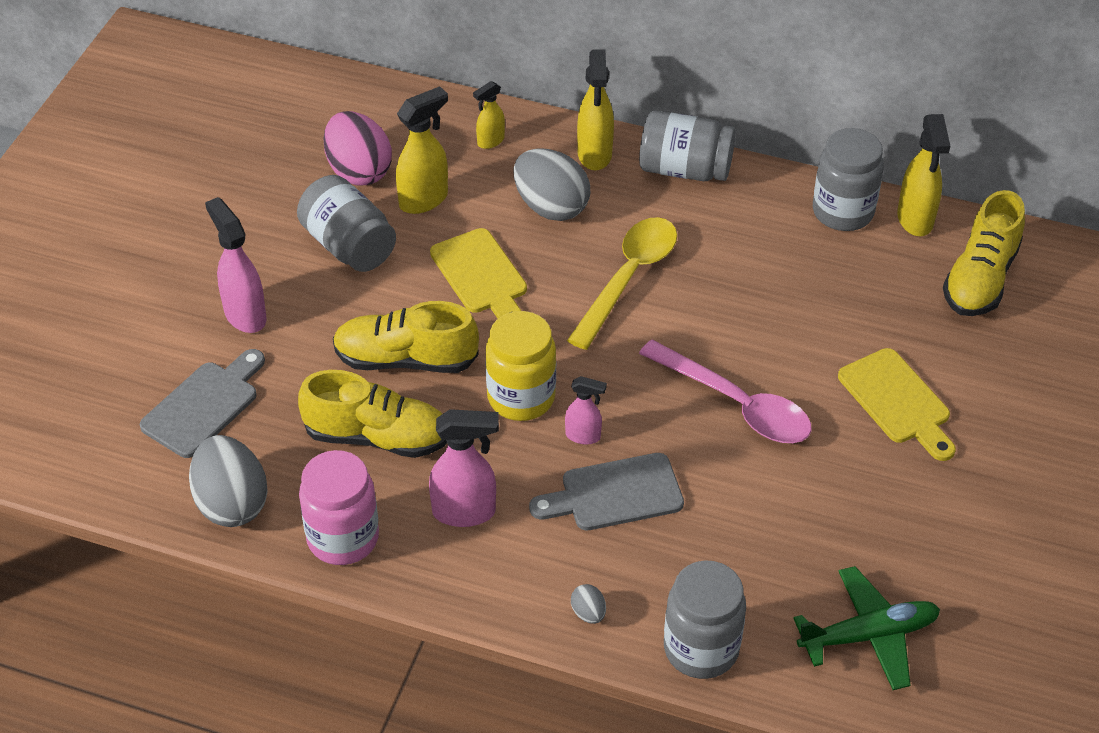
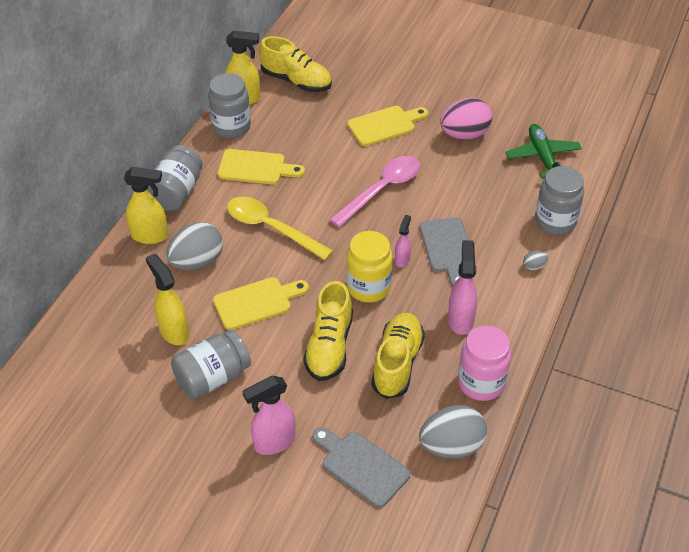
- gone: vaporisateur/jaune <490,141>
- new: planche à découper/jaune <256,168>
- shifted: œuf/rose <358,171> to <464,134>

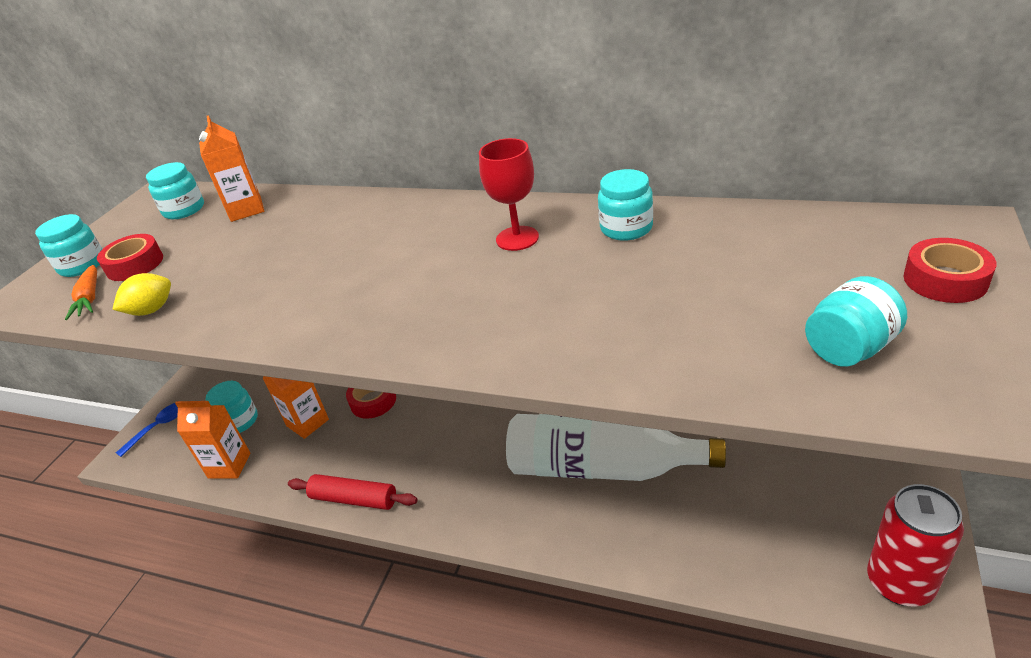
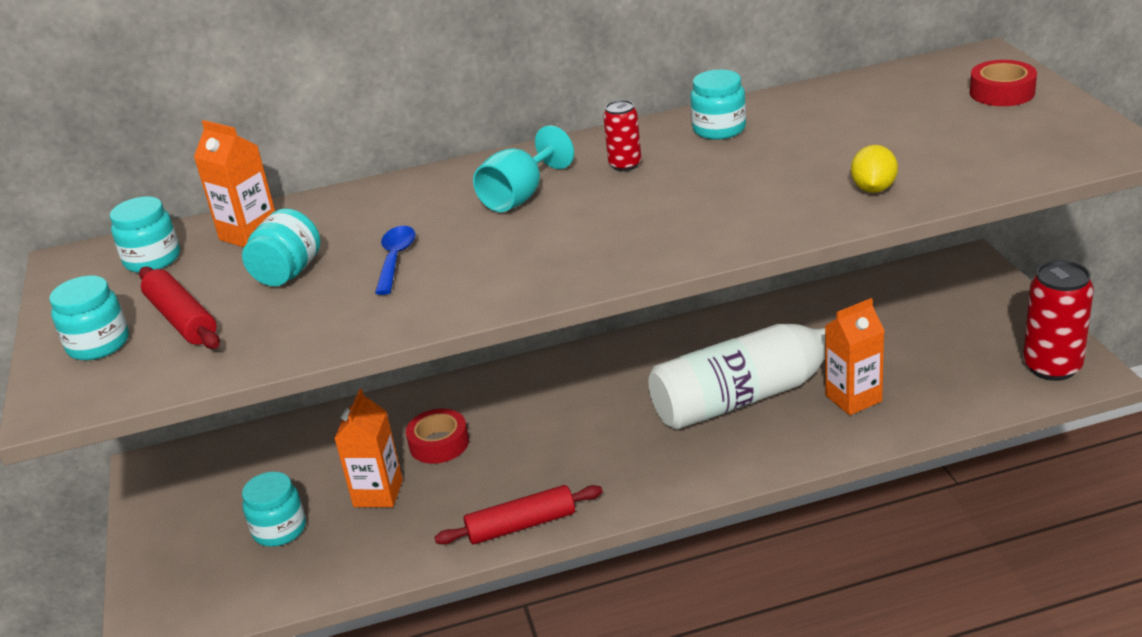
- gone: carotte/orange <89,299>
- new: verre à pied/turquoise <520,196>
- shifted: citron/jaune <152,310> to <873,189>
- shifted: cuillère/bleu <158,427> to <395,259>
- shifted: brique de lait/orange <229,465> to <853,398>
- shifted: bocal/turquoise <849,348> to <288,273>
- swapped: ruban adhésif/rouge <135,265> to rouleau à pâtisserie/rouge <182,319>
- swapped: verre à pied/rouge <517,238> to canette/rouge <625,165>

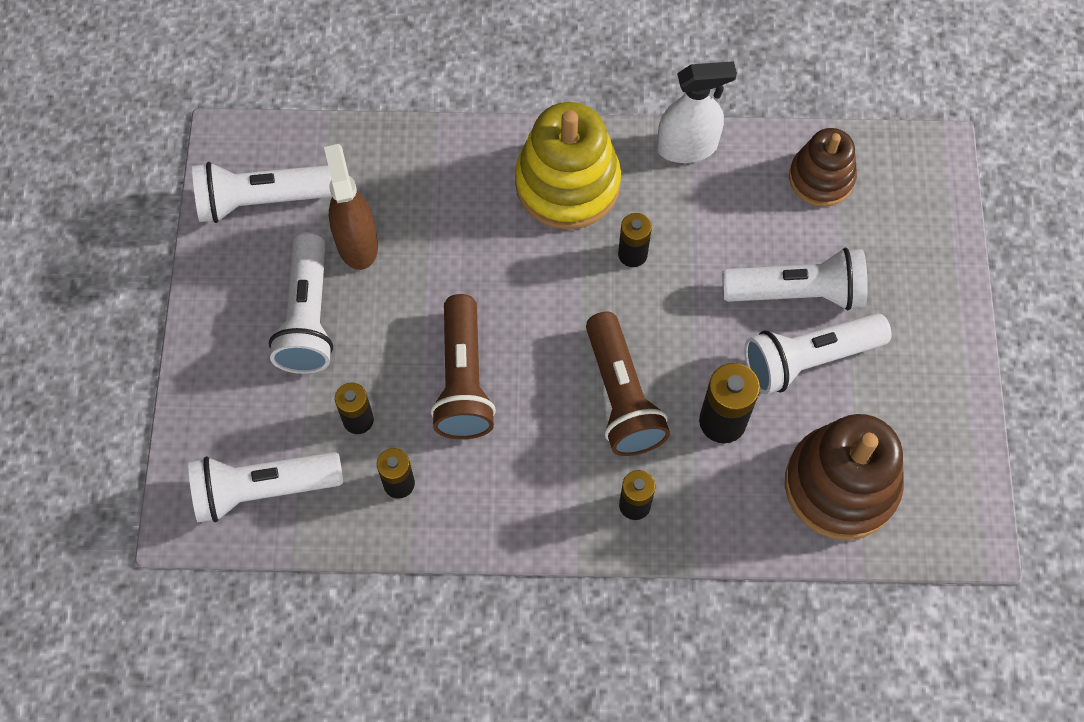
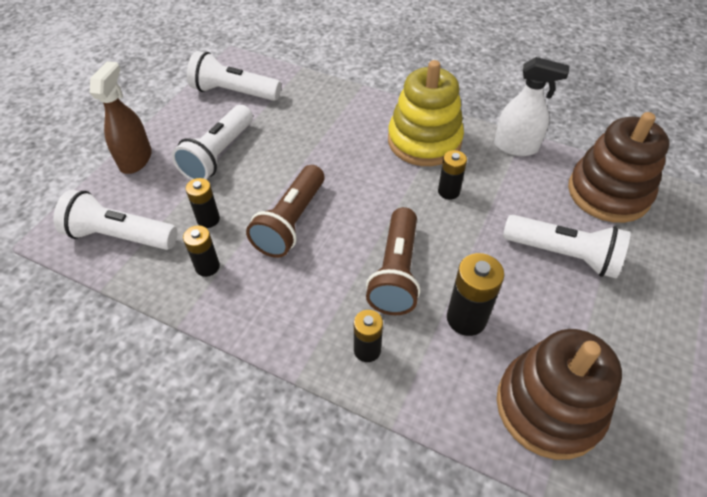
- gone: lampe de poche/blanc <808,359>
- shifted: vaporisateur/marron <357,243> to <136,159>
- scaled: jouet à empiler/marron <821,178> = <608,193> x1.60

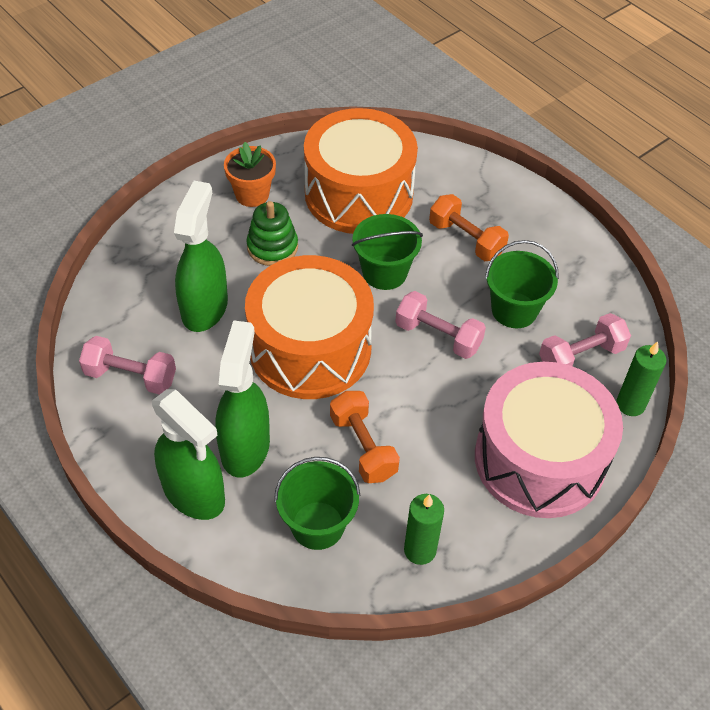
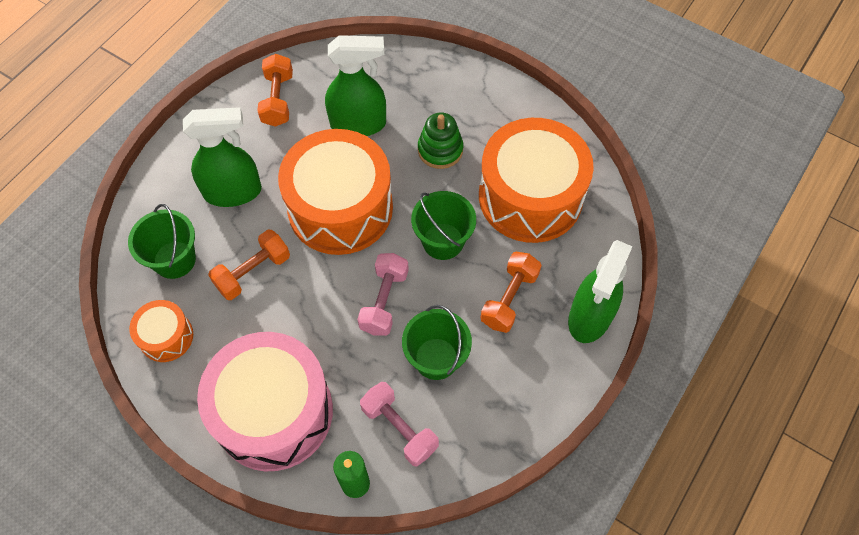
- gone: pot de fleurs/orange <252,194>
- shifted: vaporisateur/vert <194,493> to <590,317>
- swapped: bougie/vert <420,550> to tambour/orange <166,337>
- repainted: haltère/rose <131,376> to haltère/orange <278,100>

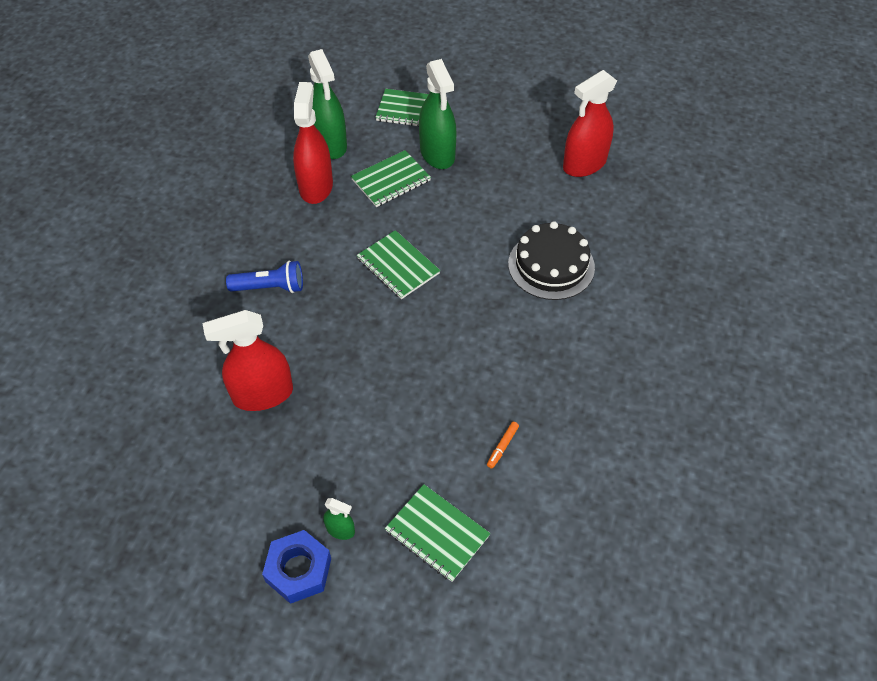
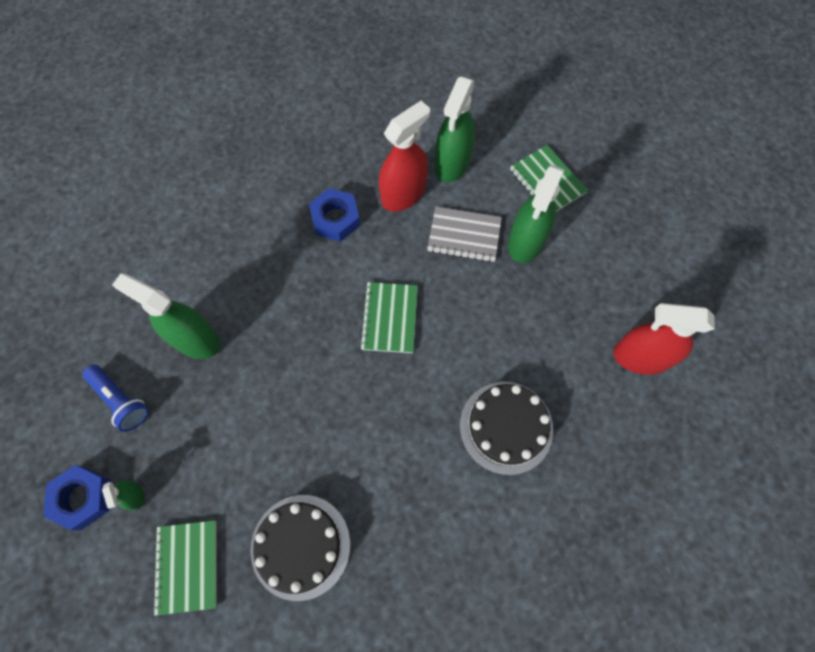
- new: écrou/bleu <335,219>
- shifted: lampe de poche/bleu <270,287> to <121,400>
- swapped: feutre/orange <502,447> to gâteau/noir <300,546>
- repainted: vaporisateur/rouge <263,394> to vaporisateur/vert <195,339>
- repainted: carnet/vert <391,180> to carnet/gris <464,235>

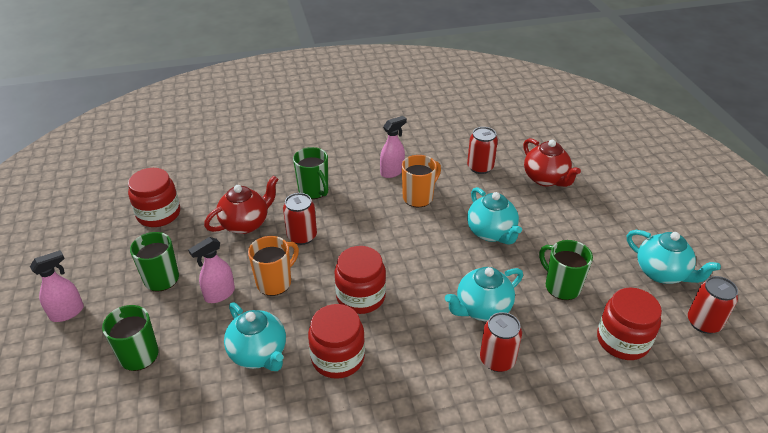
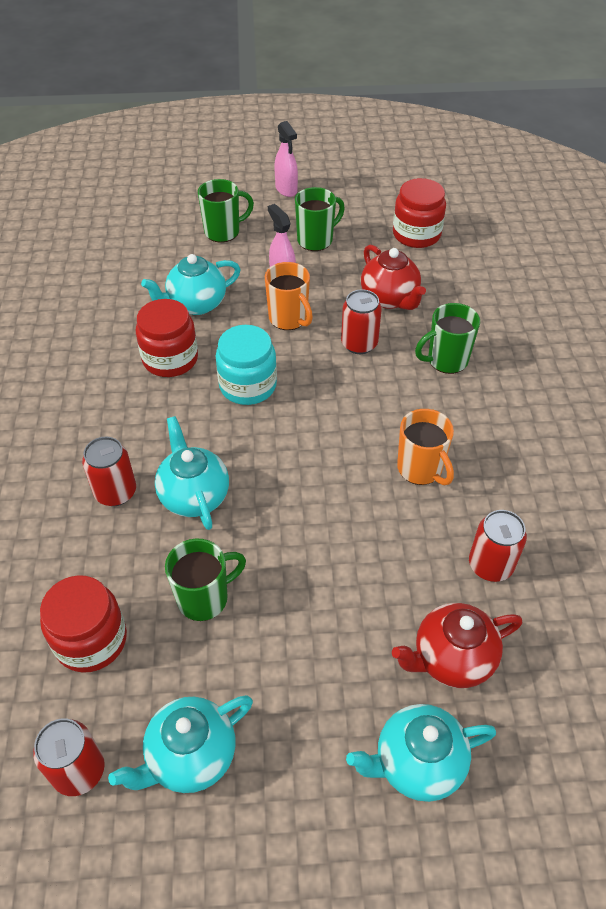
- gone: vaporisateur/rose <392,172>
- shifted: théière/turquoise <491,233> to <417,763>
- repainted: bocal/rouge <360,296> to bocal/turquoise <248,385>

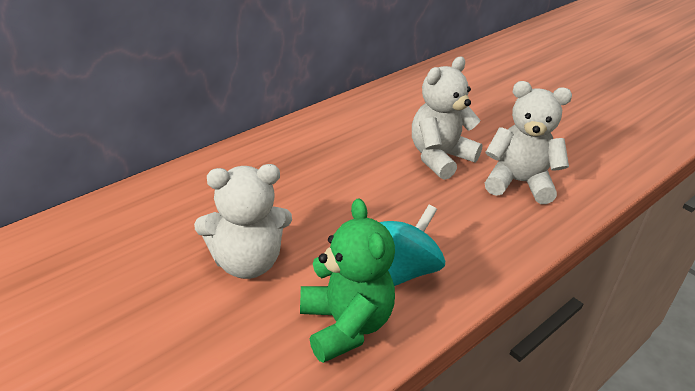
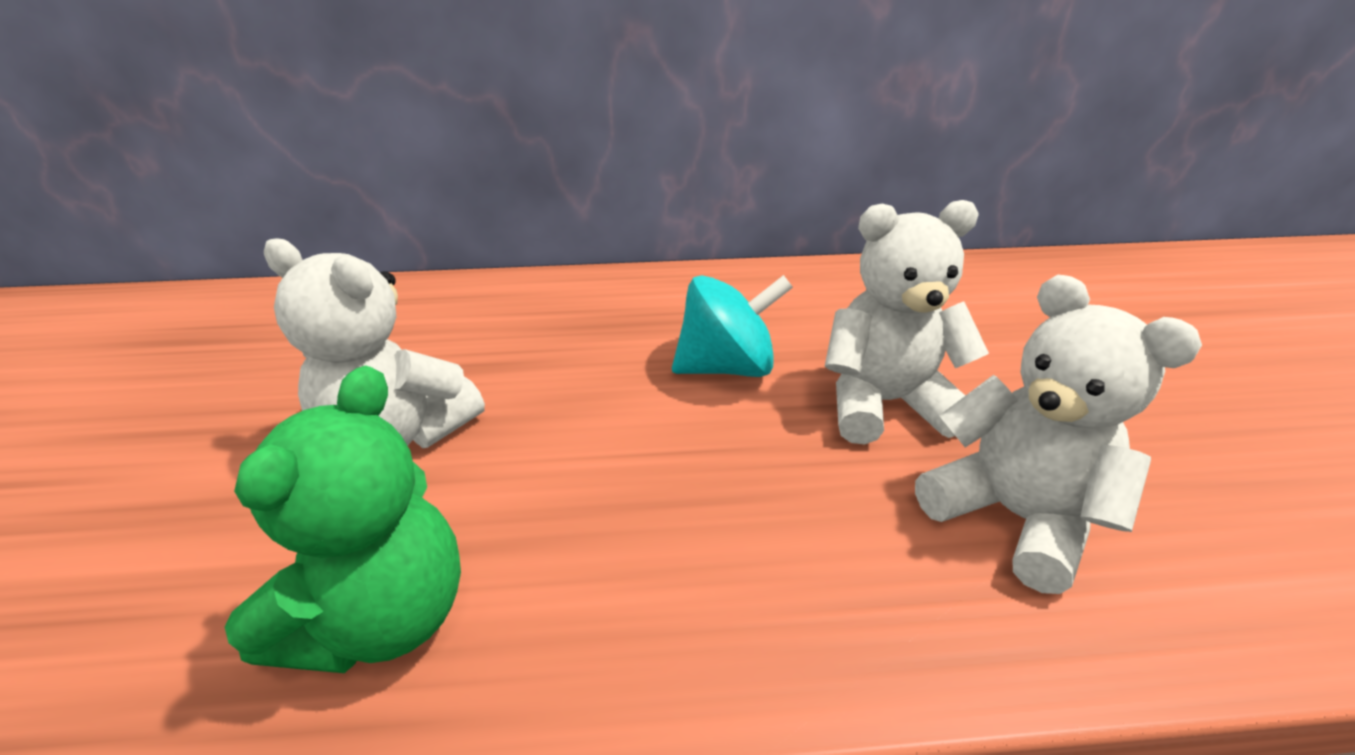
- shifted: toupie/turquoise <405,270> to <727,367>

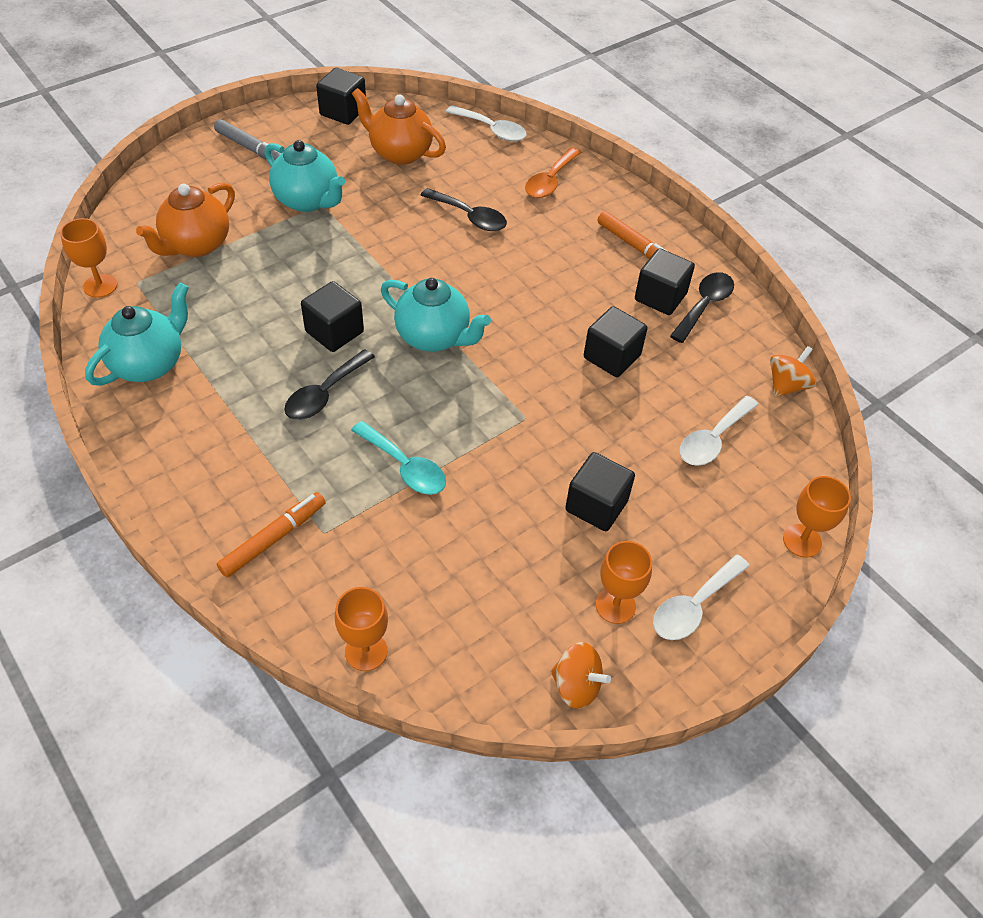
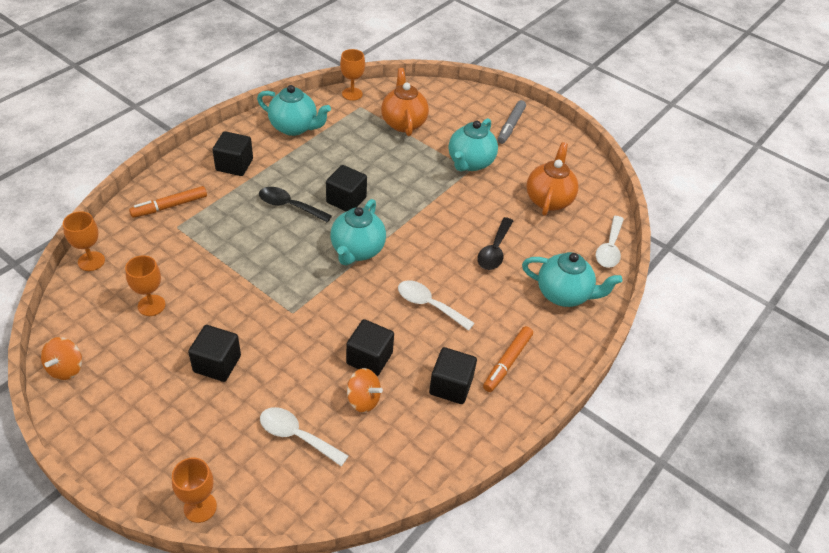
- gone: cuillère/turquoise <405,467>
- gone: cuillère/noir <704,305>
- shifted: cube/noir <343,112> to <234,165>
- shifted: verre à pied/orange <615,605> to <151,305>
- shifted: cuillère/blanc <693,606> to <428,305>
- shifted: toupie/orange <786,385> to <363,400>
- swapped: cuillère/orange <550,181> to théière/turquoise <564,294>
- rotated: théière/orange <196,245> = <403,123> 60 degrees clockwise
- rotated: feutre/orange <273,538> = <169,206> 120 degrees clockwise

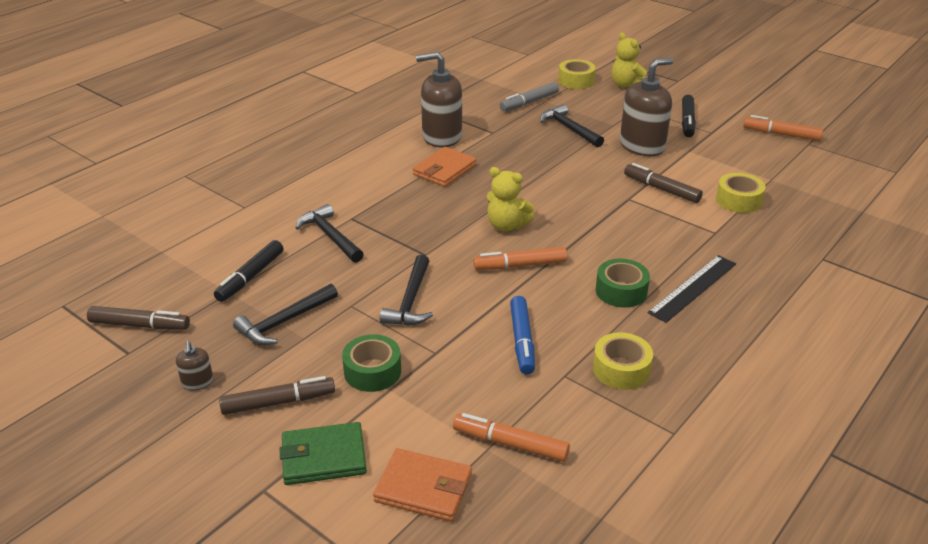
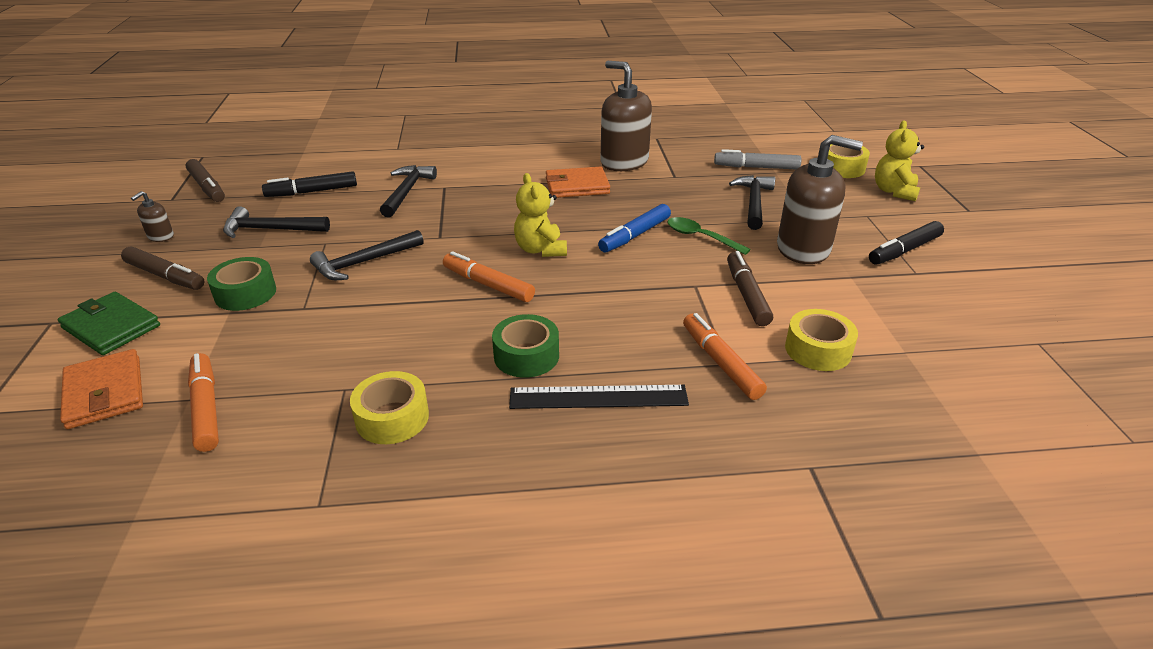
- new: cuillère/vert <700,237>
- shifted: feutre/bleu <522,340> to <635,235>
- shifted: feutre/orange <781,134> to <720,363>

